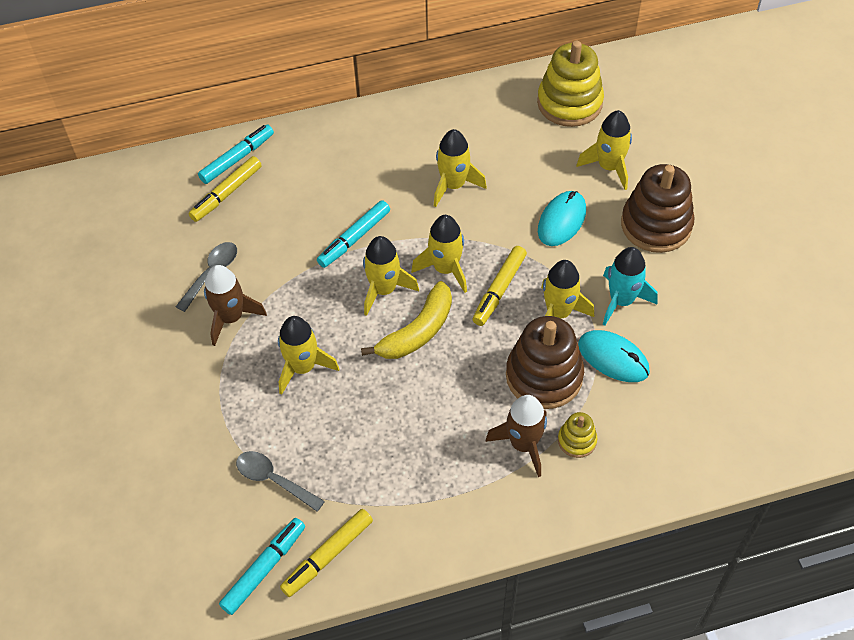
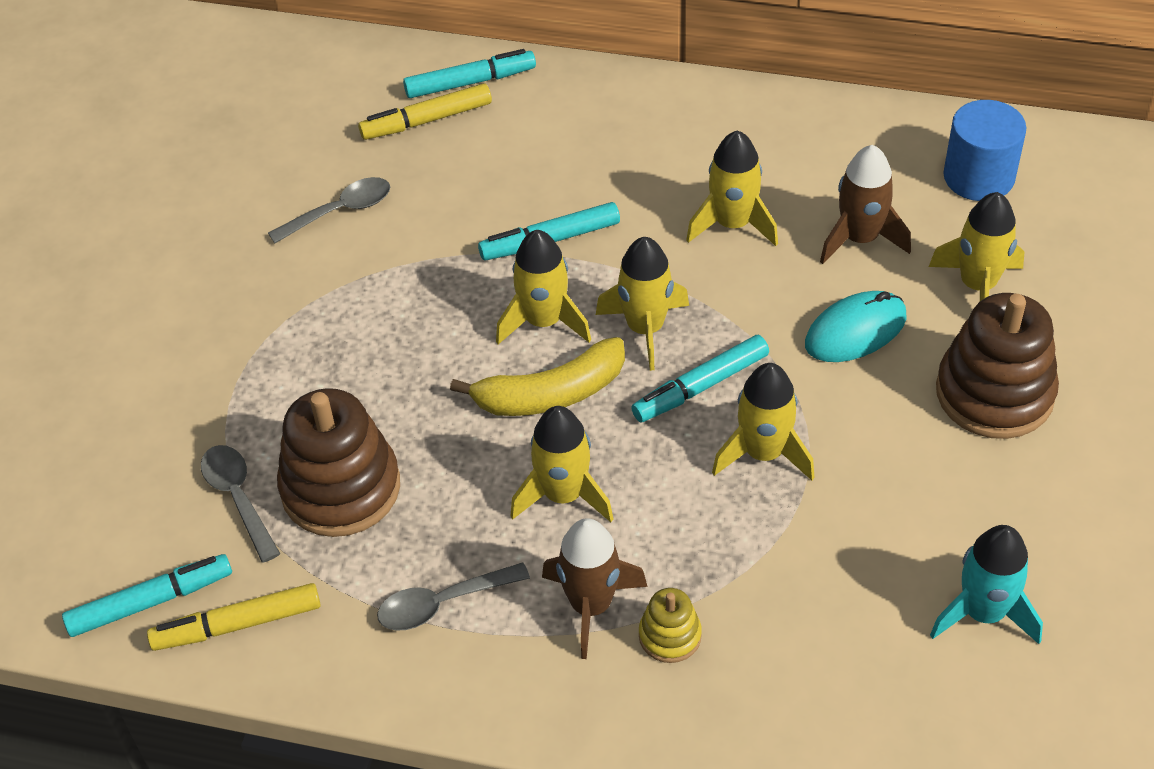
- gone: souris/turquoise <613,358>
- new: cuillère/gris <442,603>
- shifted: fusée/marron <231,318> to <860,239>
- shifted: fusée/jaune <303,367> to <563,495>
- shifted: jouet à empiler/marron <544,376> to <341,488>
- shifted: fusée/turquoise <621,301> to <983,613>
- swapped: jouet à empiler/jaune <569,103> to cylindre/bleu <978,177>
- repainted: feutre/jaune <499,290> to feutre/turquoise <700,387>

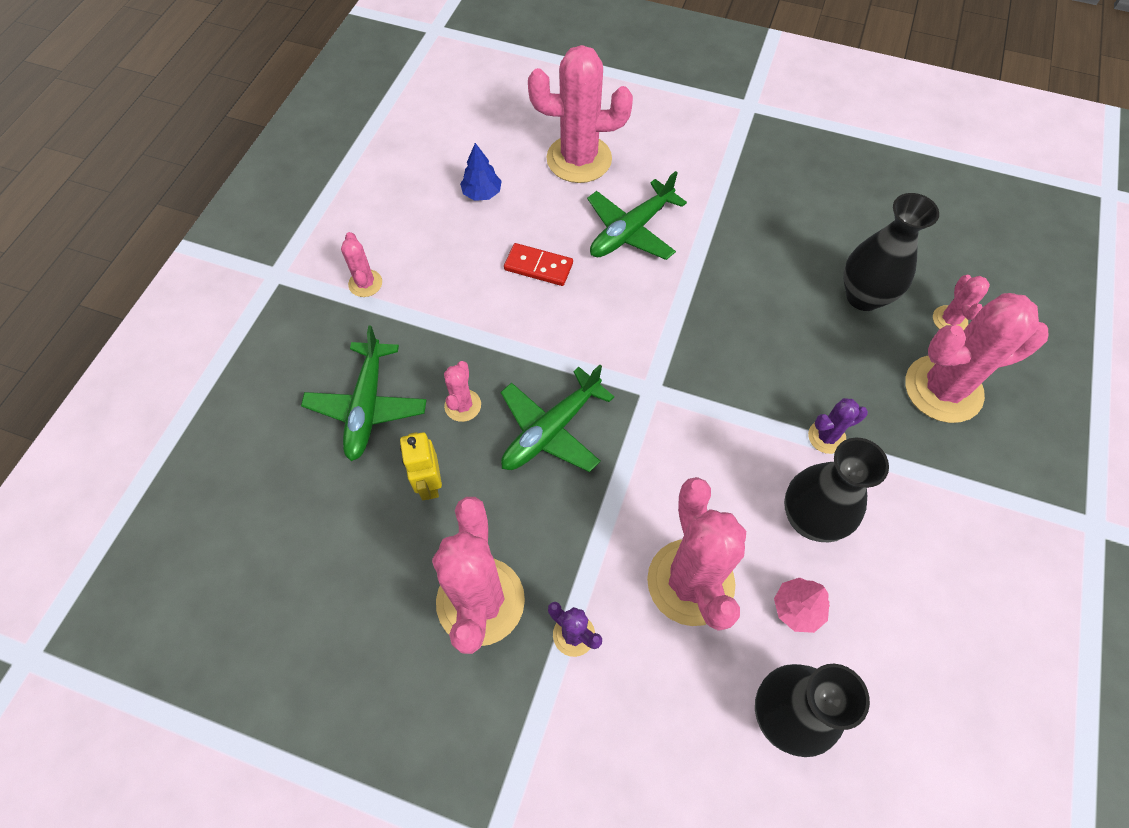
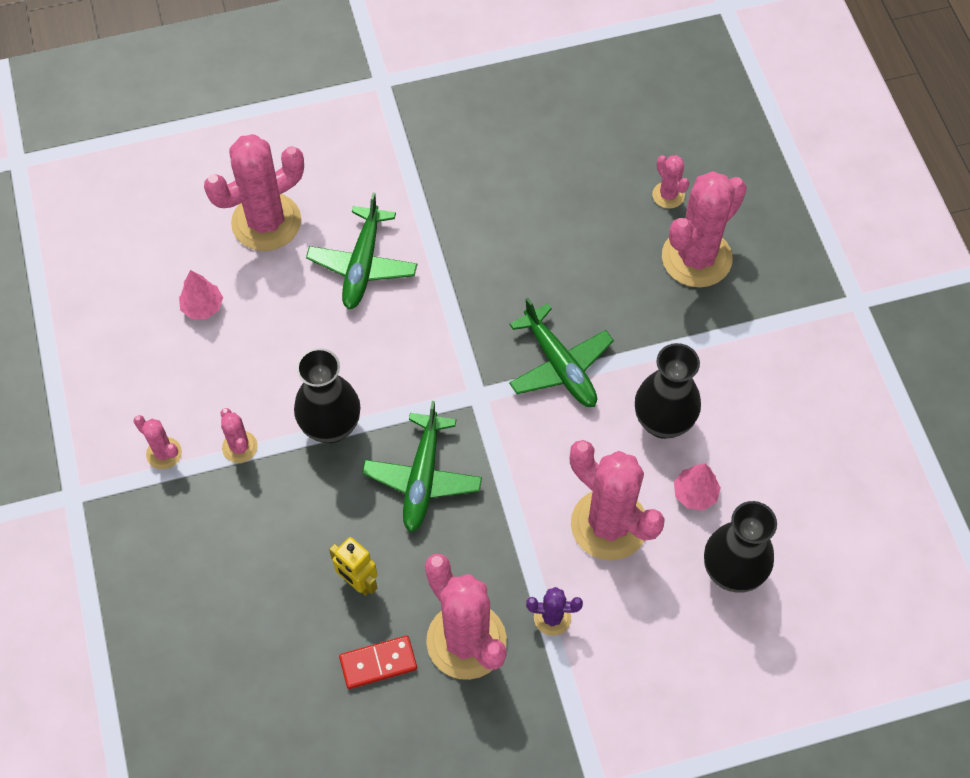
- gone: cactus/violet <826,437>
- shifted: avion/vert <367,406> to <559,365>
- shifted: cactus/rose <463,405> to <240,447>
- shifted: domino/rouge <538,266> to <378,663>
- shifted: vase/noir <863,296> to <331,427>
- repainted: arbre/bleu <482,193> to arbre/rose <203,307>

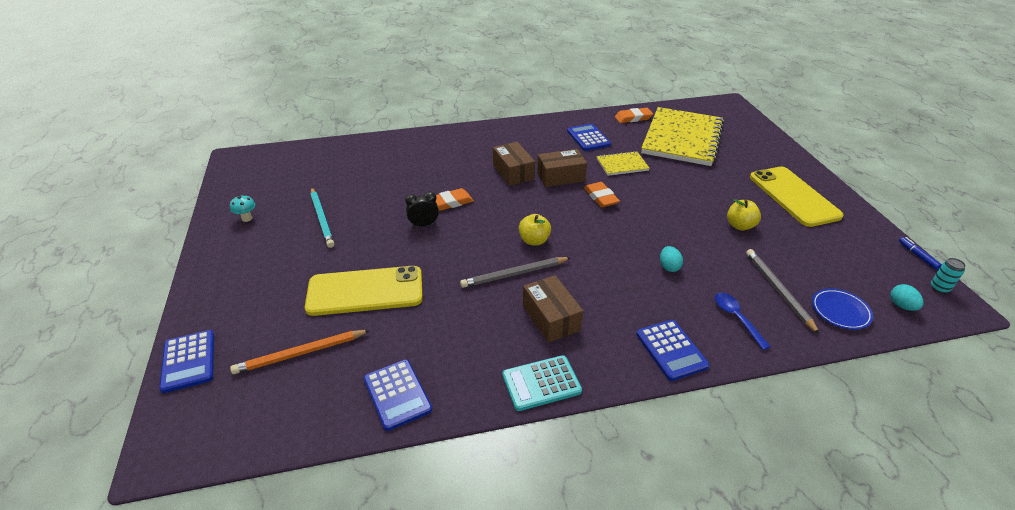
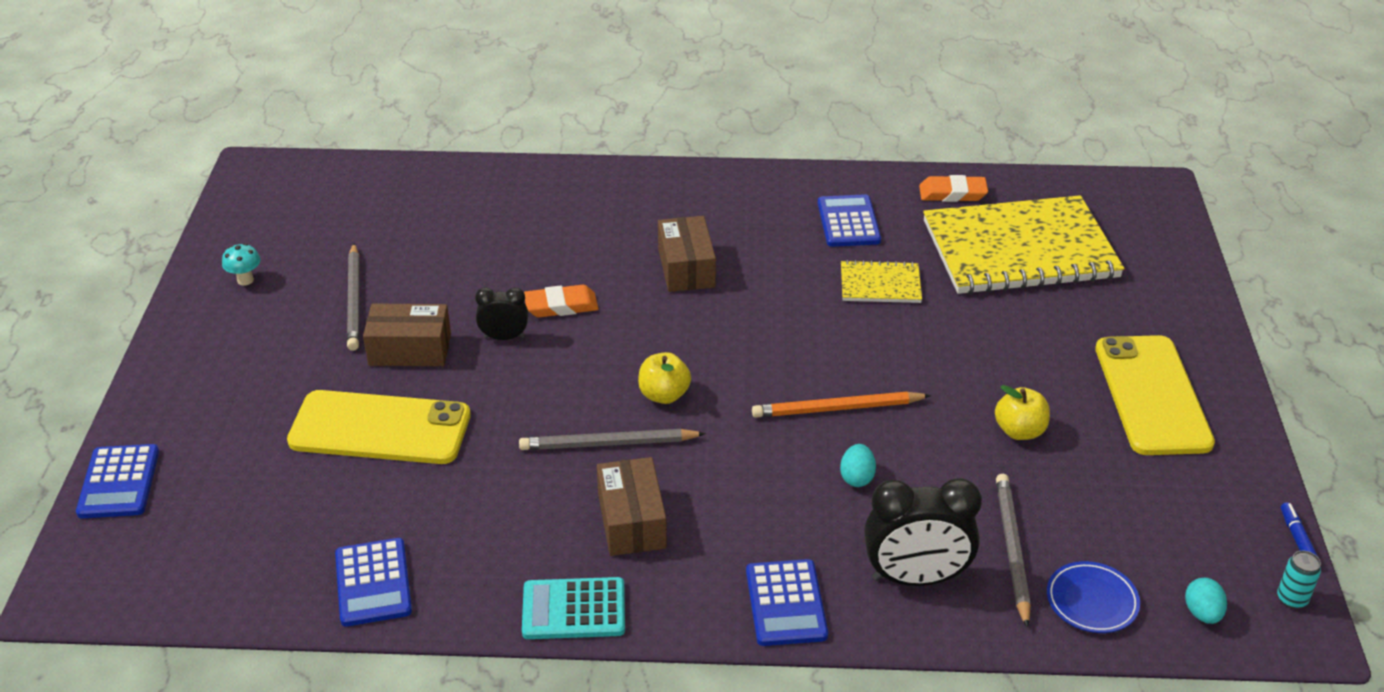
- gone: gomme/orange <601,197>
- shifted: crayon/orange <300,354> to <837,409>
- shifted: boîte/marron <560,177> to <410,349>
- swapped: cuillère/bleu <736,318> to réveil/noir <915,578>
- repainted: crayon/turquoise <322,219> to crayon/gris <354,300>
- rotated: carnet/jaune <682,138> = <1019,249> 45 degrees clockwise

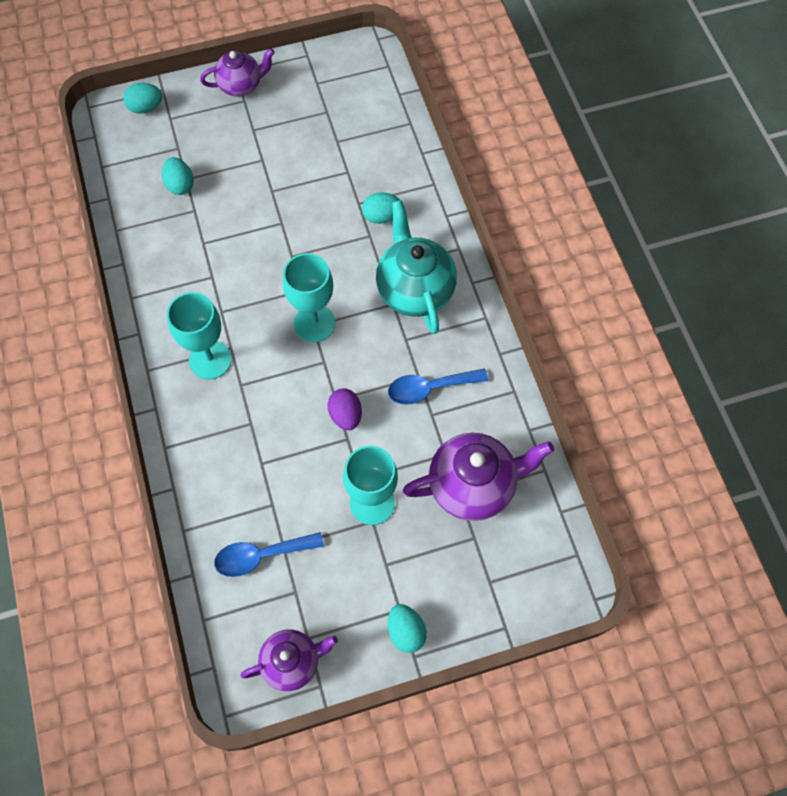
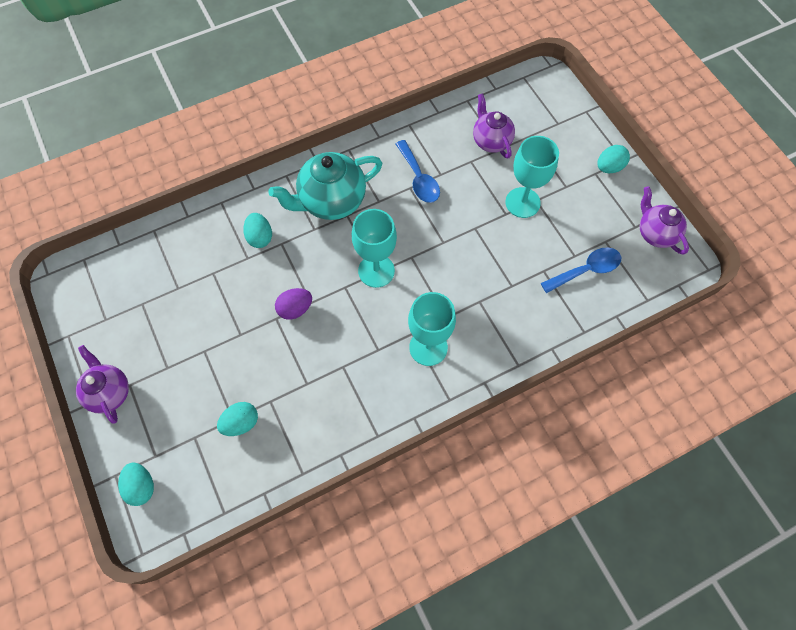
- shifted: œuf/violet <345,415> to <295,309>
- rotated: cuillère/bleu <261,555> = <586,270> 90 degrees counterclockwise
- scaled: théière/violet <473,486> = <491,141> x0.63

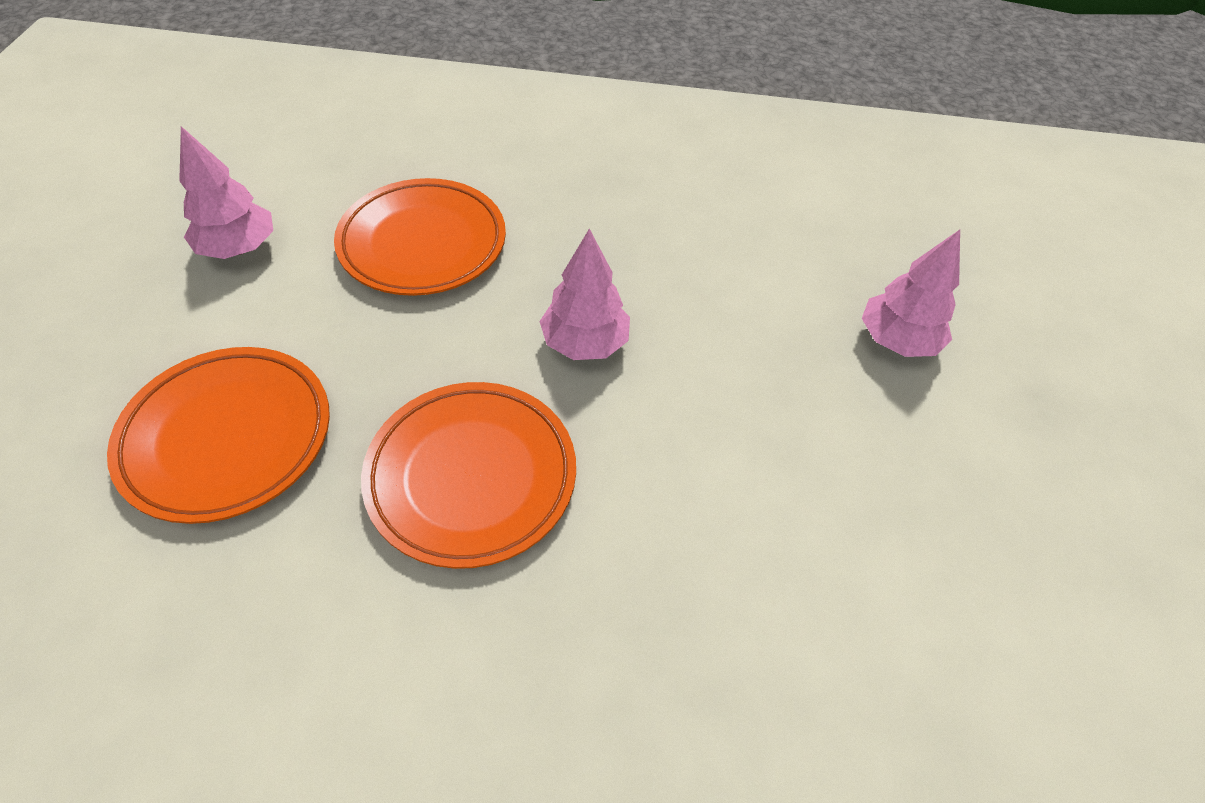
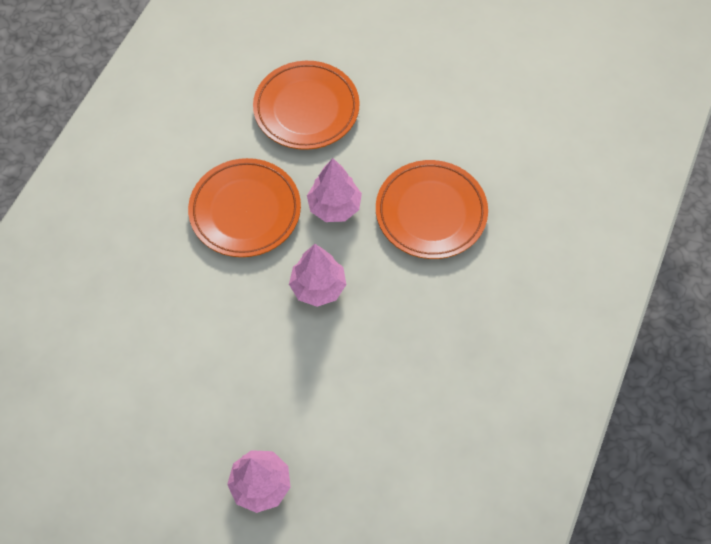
- shifted: arbre/rose <239,248> to <334,207>

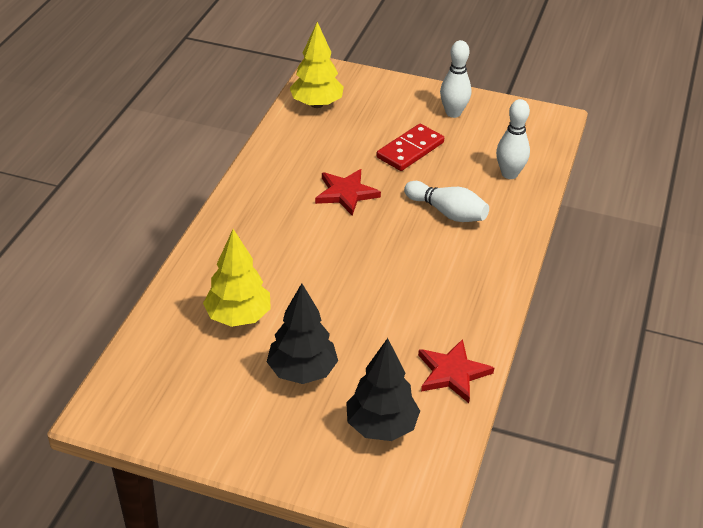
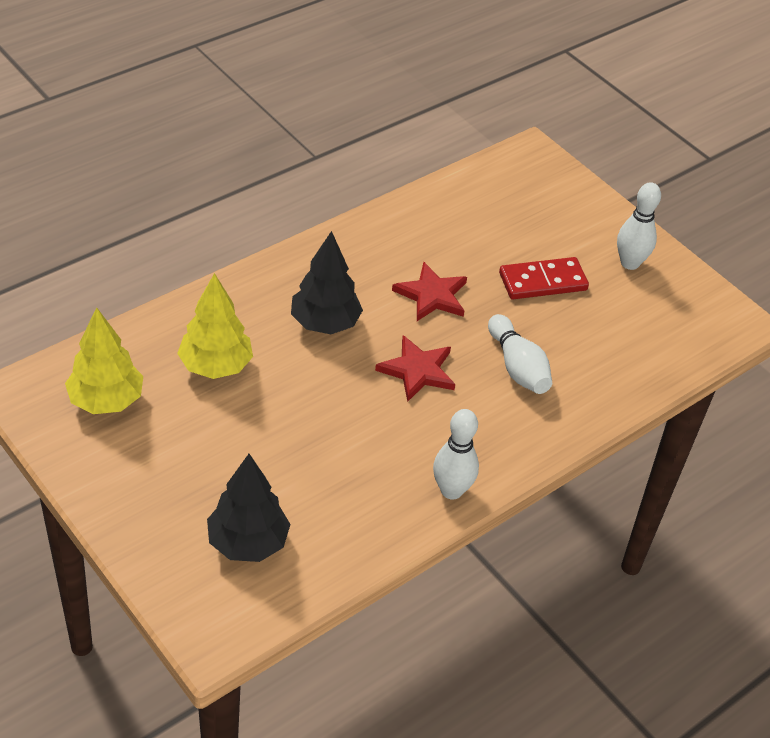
- shifted: arbre/noir <302,371> to <325,323>
- shifted: arbre/jaune <316,104> to <106,401>
- shifted: étoile/rouge <452,373> to <417,370>
- shifted: quille/blanc <509,174> to <451,490>

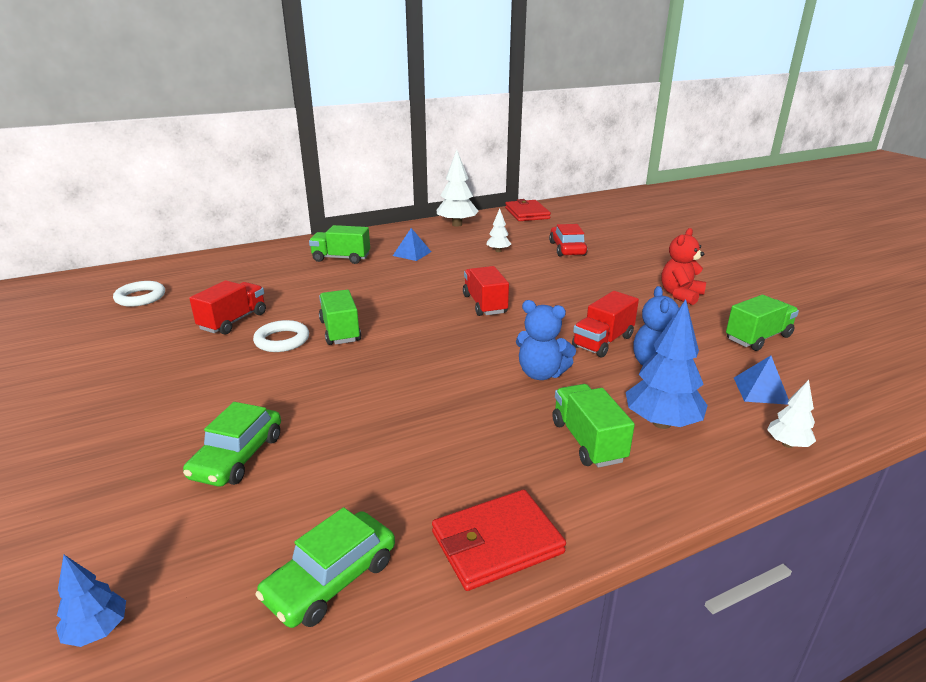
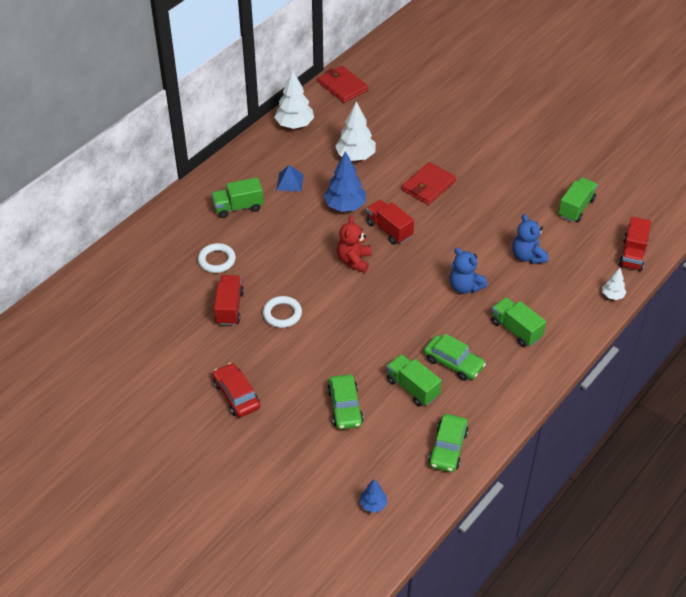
- gone: pyramide/bleu <761,390>
- new: voiture/vert <453,363>
- shifted: anneau/blanc <140,297> to <217,260>
- shifted: camion/vert <340,331> to <412,388>
- shifted: portefeuille/rouge <496,543> to <428,186>
- shifted: voiture/rouge <567,249> to <236,395>
- shifted: camion/rouge <603,342> to <632,254>
- shifted: arbre/bleu <661,423> to <345,206>
- shifted: ours en peluche/rouge <680,295> to <354,260>
- rotated: ours en peluche/bleu <541,374> = <465,287> 45 degrees clockwise
- scaled: arbre/blanc <498,251> = <355,156> x1.86

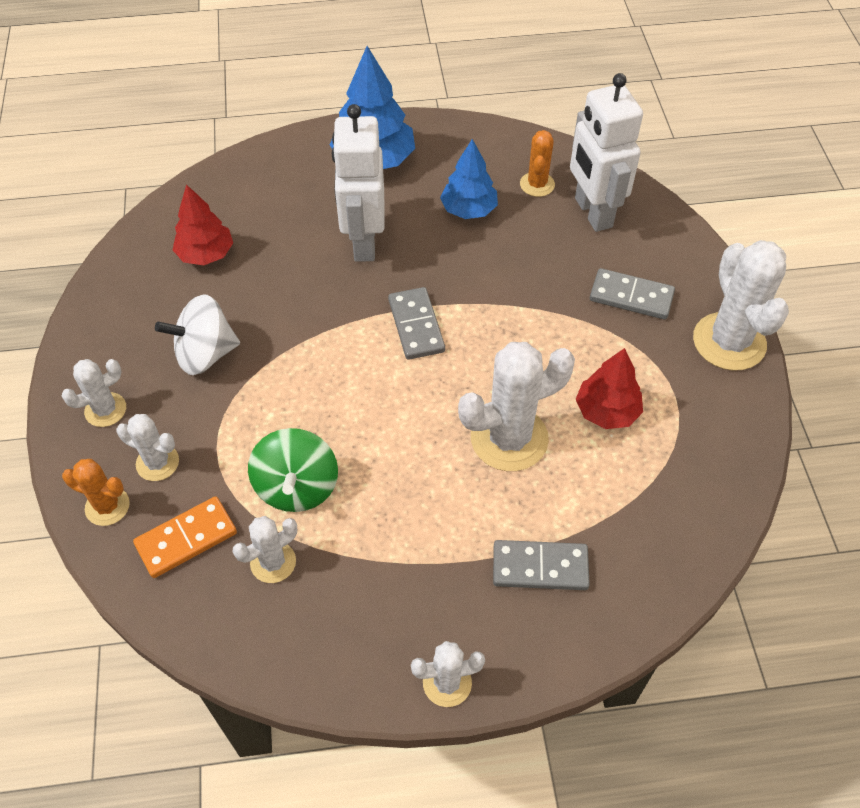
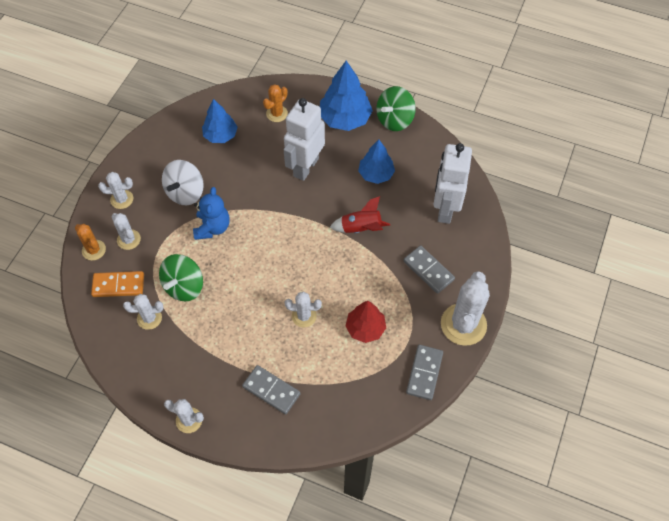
- new: ours en peluche/bleu <212,227>
- new: fusée/rouge <361,228>
- new: toupie/vert <394,120>
- shifted: domino/gris <416,326> to <424,373>
- shifted: cactus/orange <537,184> to <277,114>
- repainted: arbre/rouge <206,254> to arbre/bleu <220,135>
- rotated: toupie/blanc <205,354> = <185,192> 75 degrees counterclockwise
- scaled: cactus/blanc <509,438> = <304,316> x0.54

